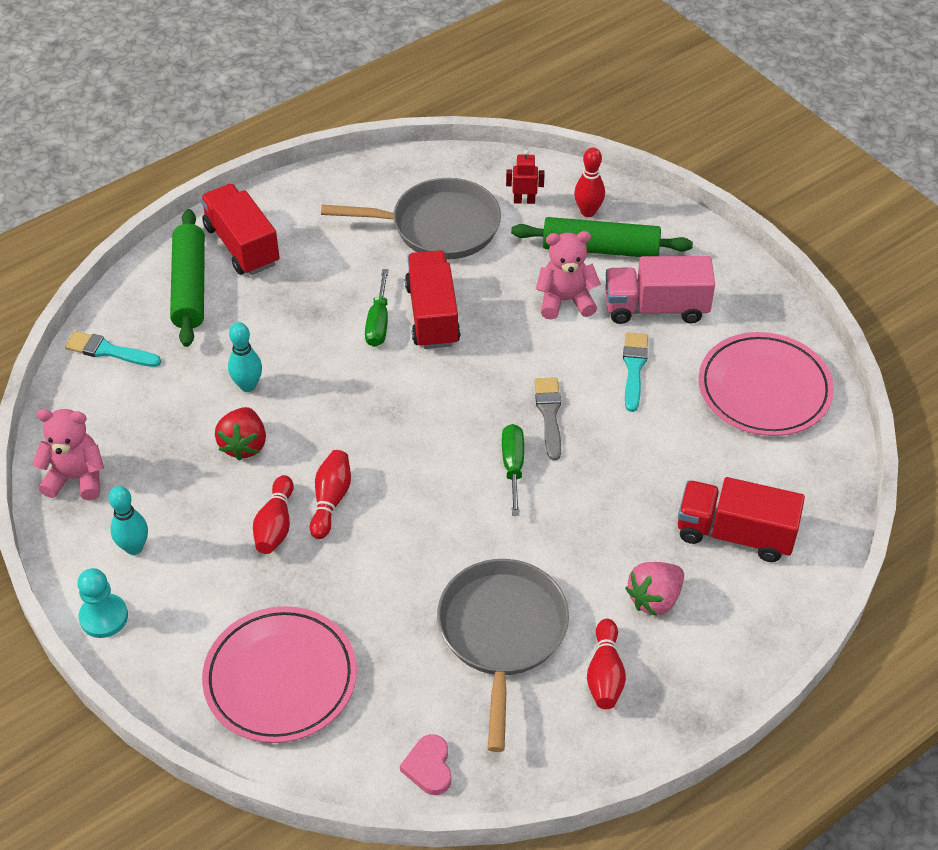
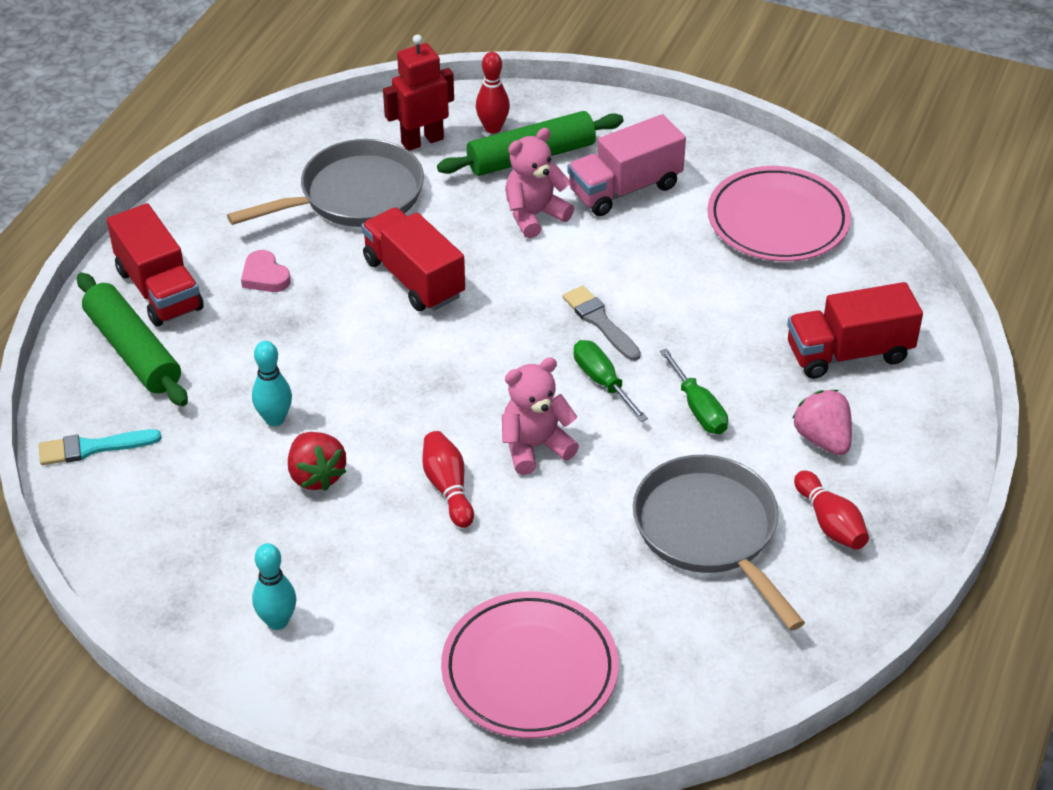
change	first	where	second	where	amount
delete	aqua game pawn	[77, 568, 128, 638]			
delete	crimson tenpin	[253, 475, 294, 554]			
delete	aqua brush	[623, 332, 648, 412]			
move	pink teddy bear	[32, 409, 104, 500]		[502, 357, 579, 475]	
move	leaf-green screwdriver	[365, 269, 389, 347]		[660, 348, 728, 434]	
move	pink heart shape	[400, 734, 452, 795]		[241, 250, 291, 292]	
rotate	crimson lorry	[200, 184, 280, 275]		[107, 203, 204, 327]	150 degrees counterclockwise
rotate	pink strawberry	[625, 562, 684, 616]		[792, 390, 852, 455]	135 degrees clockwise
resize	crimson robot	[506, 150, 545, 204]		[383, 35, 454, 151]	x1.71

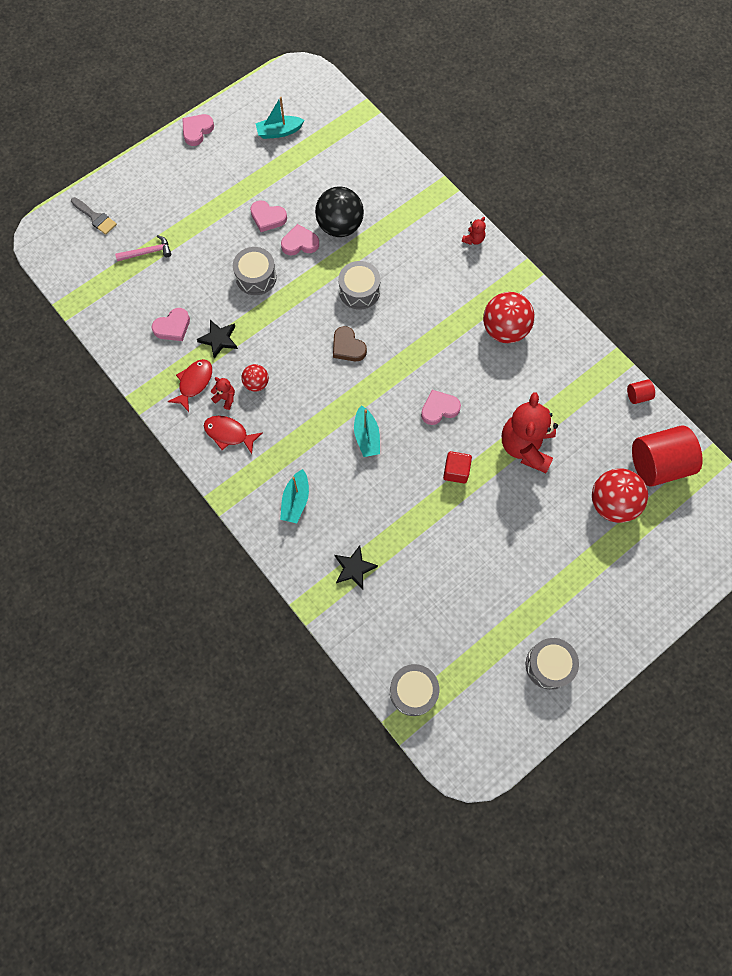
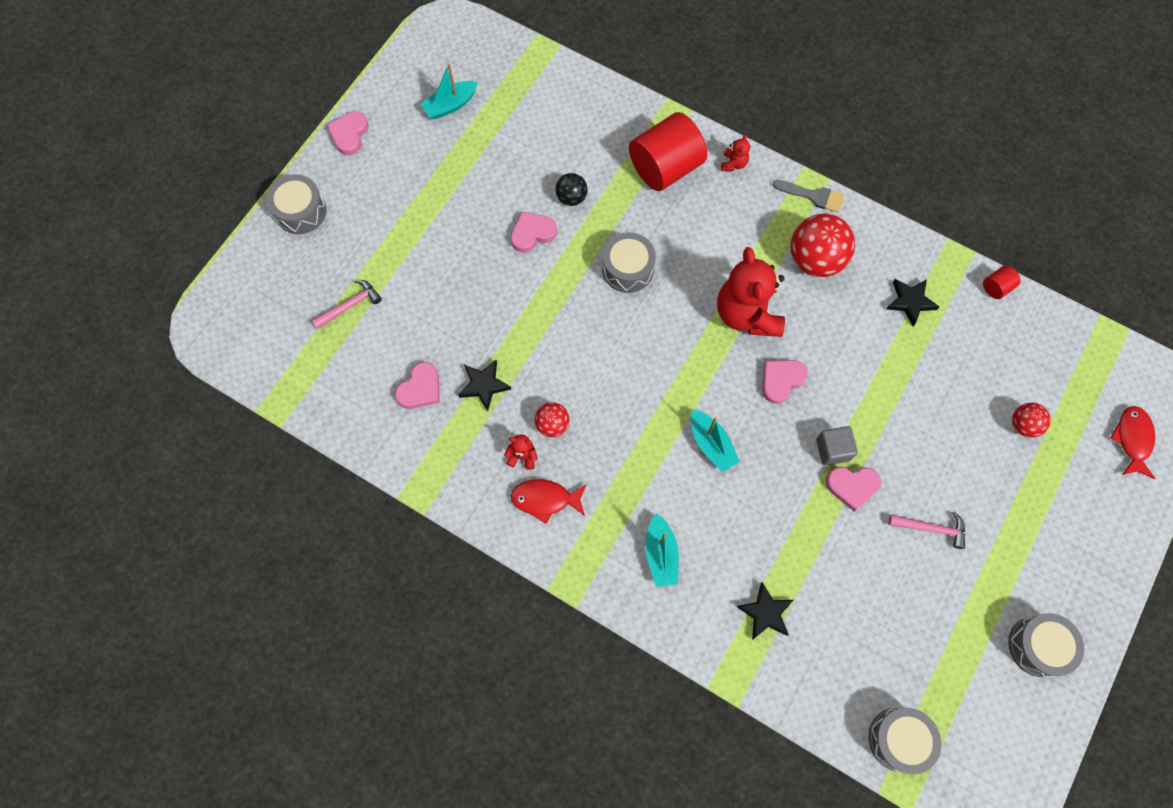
change	first	where	second	where	amount
delete	russet heart shape	[333, 326, 367, 361]			
insert			jet-black star shape	[886, 279, 940, 326]	
insert			pink hammer	[888, 511, 965, 549]	
move	ash-grey brush	[71, 197, 117, 235]		[773, 180, 844, 213]	
move	crimson toy fish	[167, 359, 212, 412]		[1110, 406, 1155, 479]	
move	ash-grey snare drum	[233, 247, 277, 295]		[267, 174, 326, 234]	
move	pink heart shape	[250, 200, 287, 232]		[826, 467, 881, 511]	
move	crimson teddy bear	[502, 392, 558, 473]		[717, 247, 785, 337]	
move	crimson solid cylinder	[632, 425, 703, 487]		[629, 112, 707, 191]	
recolor	crimson solid cube	[443, 451, 472, 484]	ash-grey solid cube	[816, 426, 858, 465]	
resize	jet-black ball	[315, 186, 364, 237]		[556, 173, 587, 206]	x0.53
resize	crimson ball	[592, 468, 648, 523]		[1012, 403, 1051, 437]	x0.53

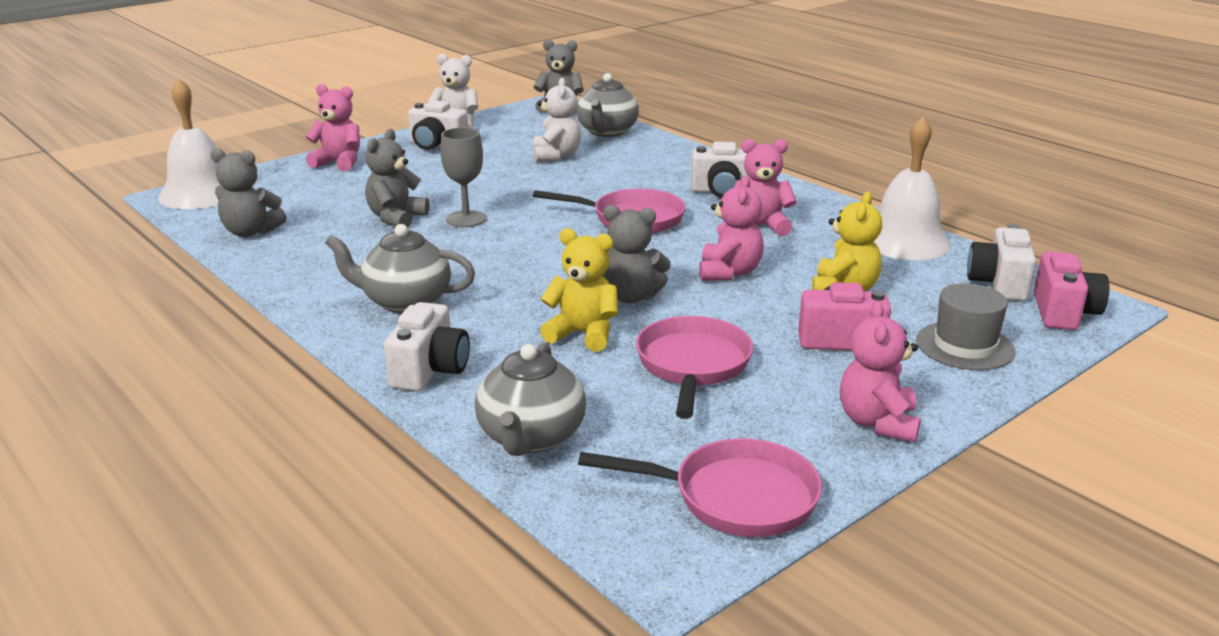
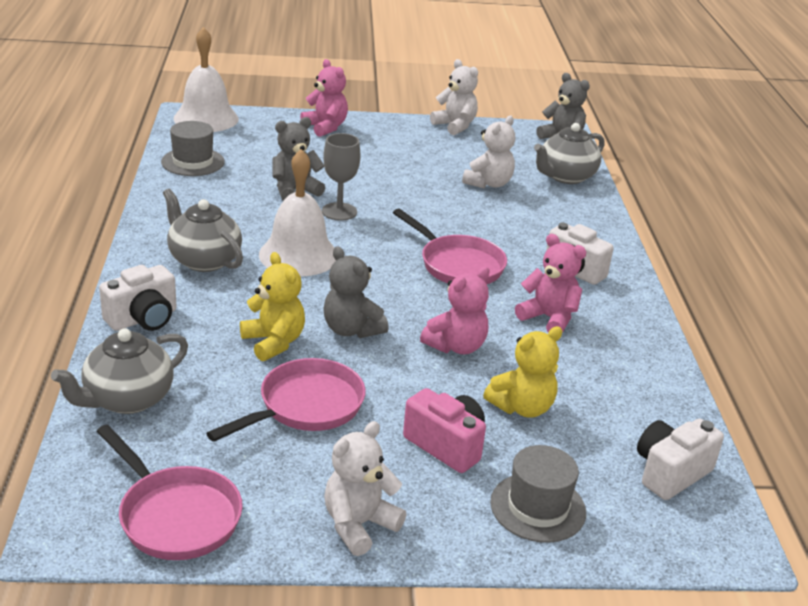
change	first	where	second	where	amount
delete	snow-white camera	[408, 100, 468, 150]			
delete	pink camera	[1034, 251, 1109, 330]			
move	snow-white school bell	[874, 116, 951, 260]		[259, 149, 336, 276]	
replace	ash-grey teddy bear	[210, 148, 287, 237]	ash-grey tall hat	[161, 121, 225, 176]	
recolor	pink teddy bear	[840, 301, 921, 442]	snow-white teddy bear	[324, 421, 407, 556]	

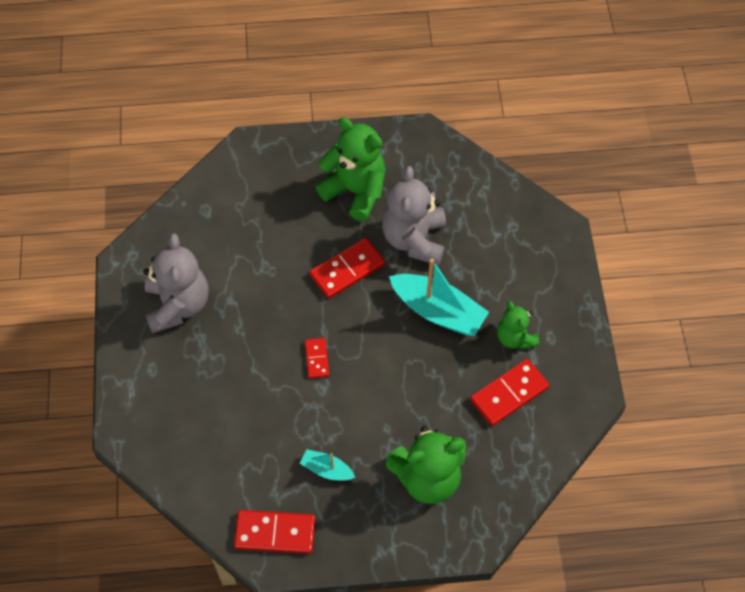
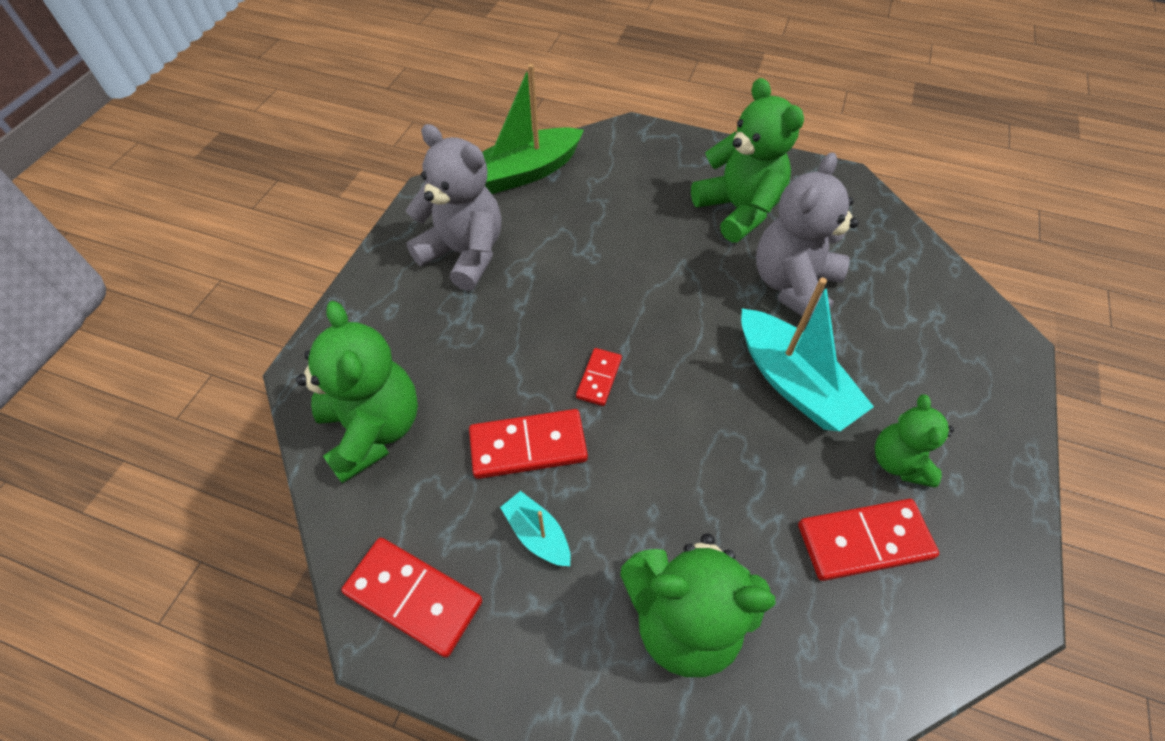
change	first	where	second	where	amount
insert			leaf-green teddy bear	[296, 301, 418, 484]	
insert			leaf-green sailboat	[483, 64, 584, 194]	
move	crimson domino piece	[310, 238, 385, 299]		[469, 409, 588, 479]	
rotate	ash-grey teddy bear	[143, 233, 209, 334]		[406, 124, 502, 291]	75 degrees counterclockwise

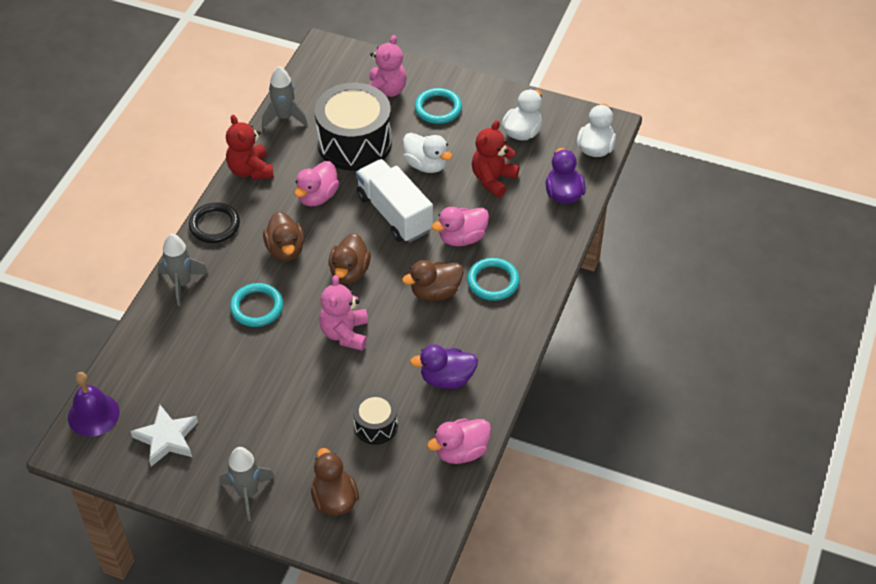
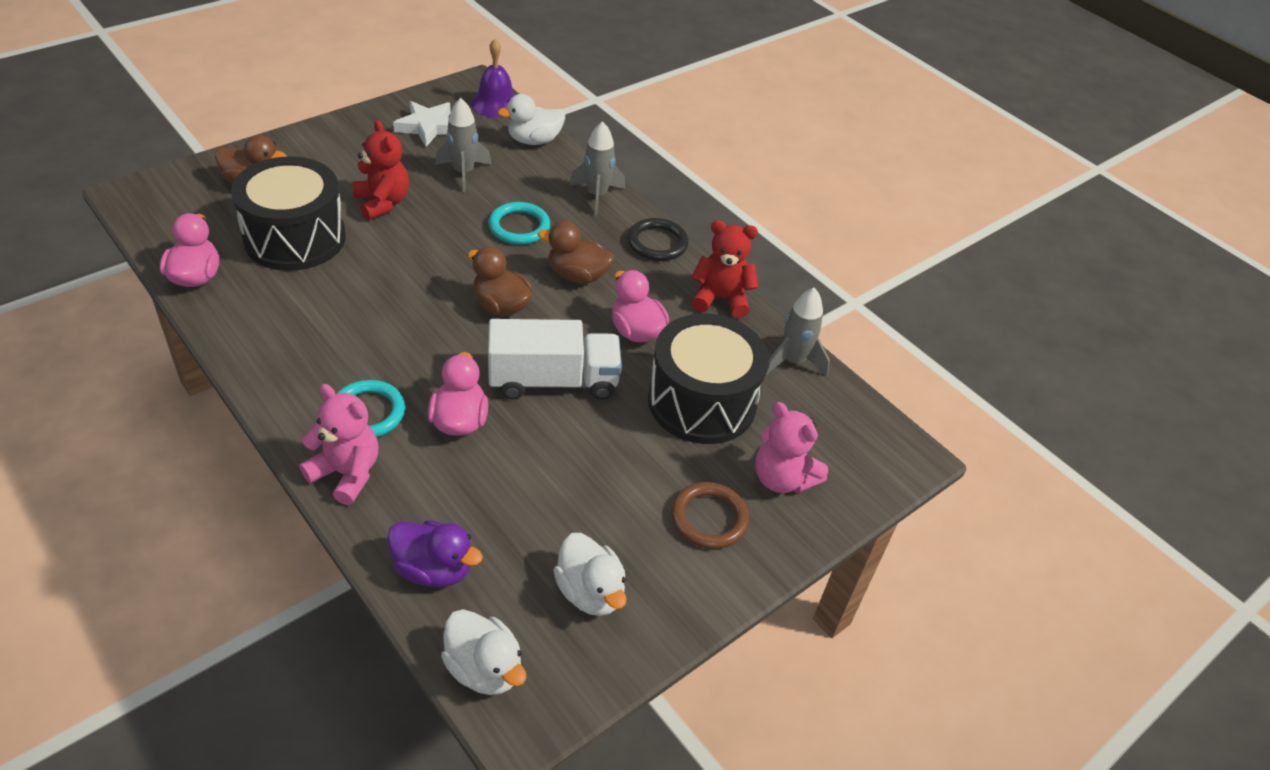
change	first	where	second	where	amount
delete	russet duck	[402, 260, 464, 301]			
delete	purple duck	[410, 344, 478, 389]			
move	ash-grey toy rocket	[219, 447, 275, 521]		[435, 98, 492, 192]	
move	pink teddy bear	[319, 275, 368, 351]		[300, 384, 378, 505]	
move	snow-white duck	[403, 133, 453, 173]		[498, 94, 565, 145]	
move	crimson teddy bear	[472, 120, 519, 197]		[352, 120, 409, 220]	
recolor	aqua hoop	[415, 88, 462, 124]	russet hoop	[671, 482, 749, 549]	
resize	jet-black snare drum	[353, 392, 398, 445]		[231, 157, 346, 271]	x1.98

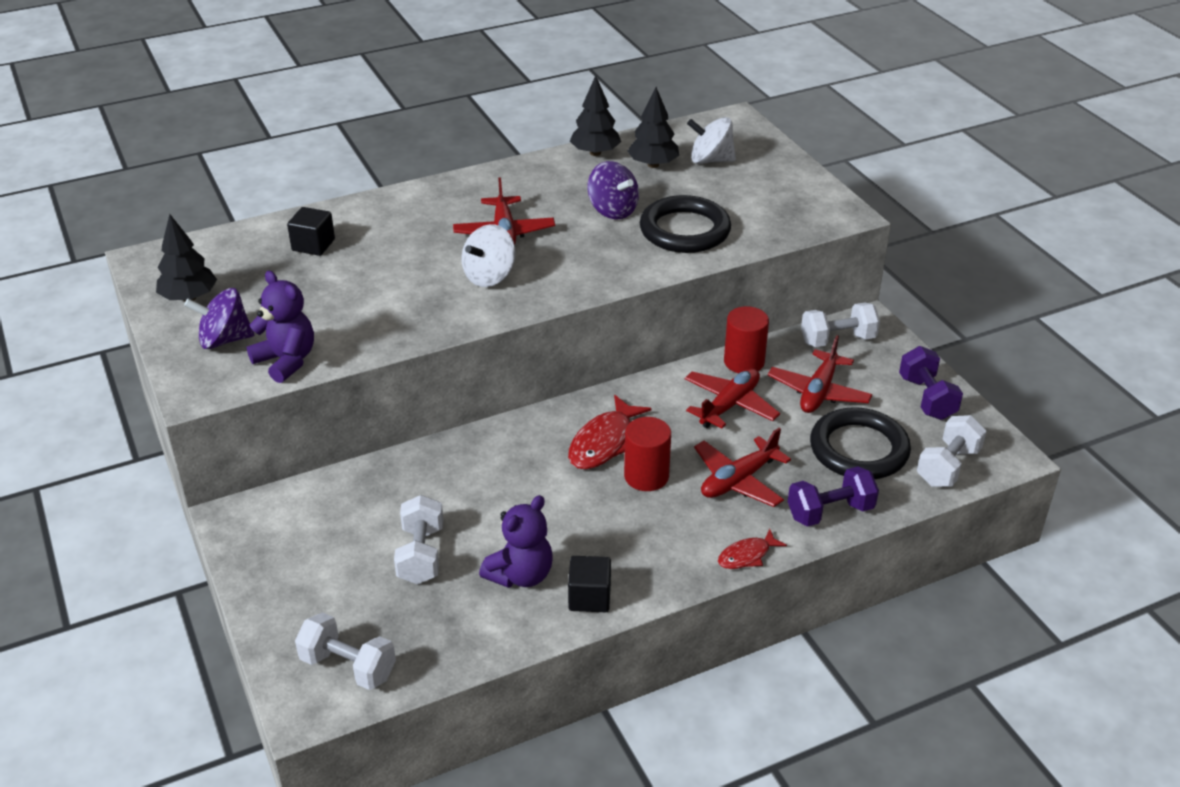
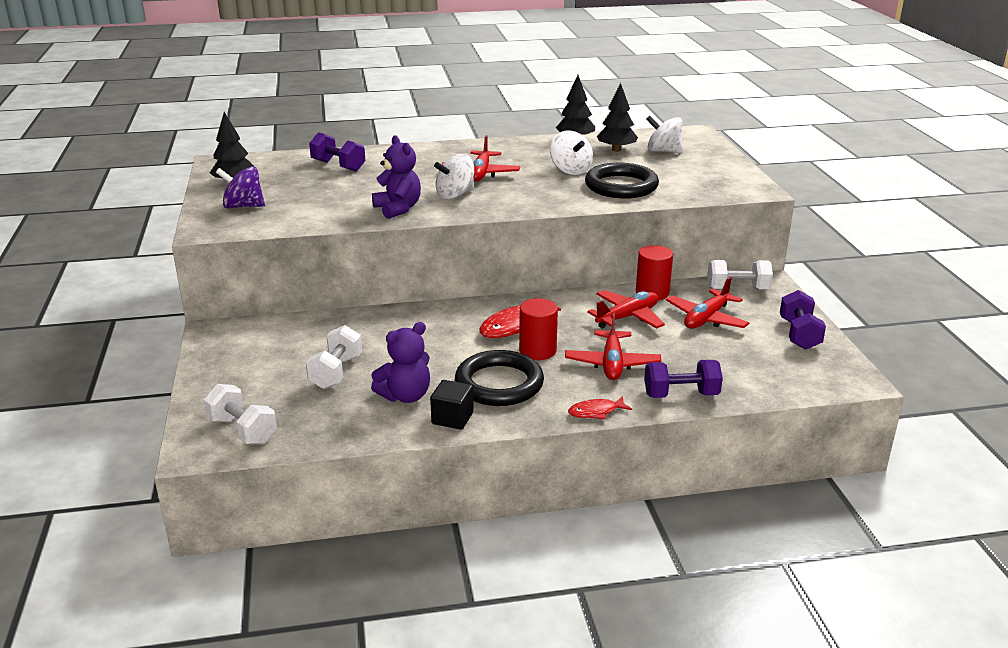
change	first	where	second	where	amount
delete	snow-white free weight	[917, 415, 986, 487]			
move	purple teddy bear	[247, 271, 314, 383]		[372, 135, 421, 219]	
move	jet-black hoop	[810, 407, 911, 479]		[455, 350, 544, 406]	
replace	jet-black solid cube	[287, 207, 335, 256]	purple free weight	[309, 132, 365, 172]	
recolor	purple whirligig	[587, 161, 639, 219]	snow-white whirligig	[550, 130, 593, 175]	
rotate	crimson plane	[694, 428, 791, 507]		[565, 313, 661, 380]	60 degrees counterclockwise

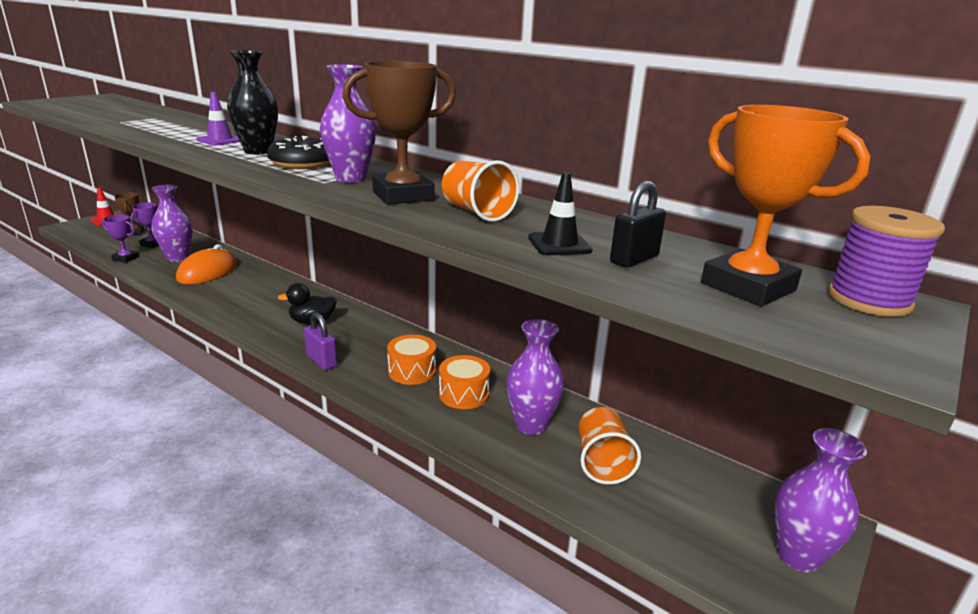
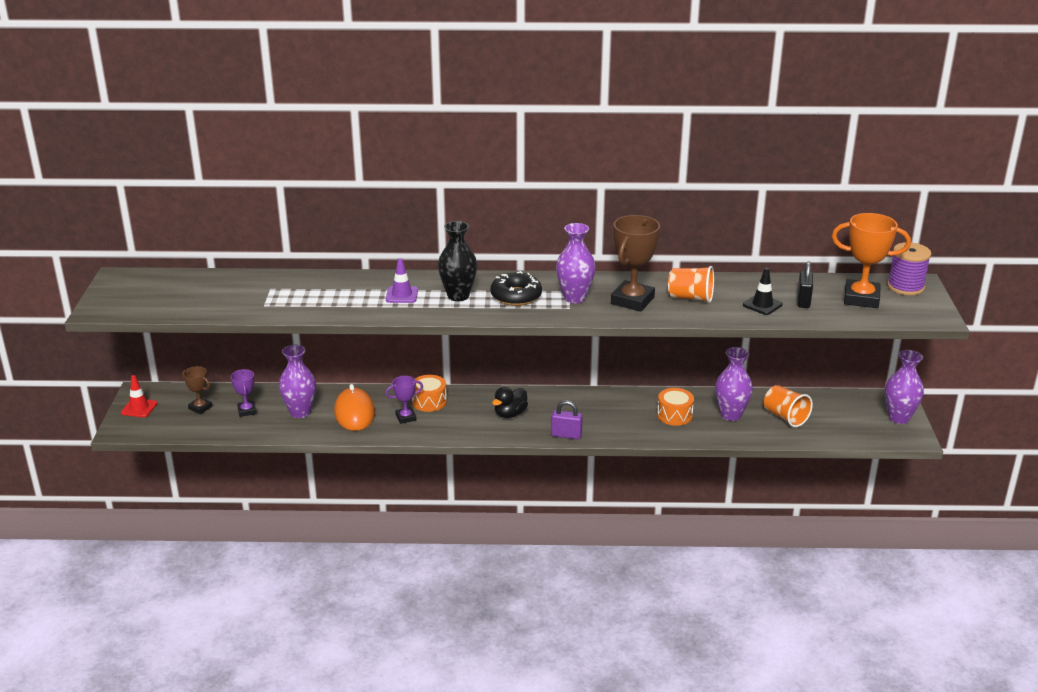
change	first	where	second	where	amount
move	purple prize cup	[102, 215, 139, 263]		[386, 376, 423, 424]	
move	orange snare drum	[387, 335, 436, 385]		[412, 375, 447, 412]	

